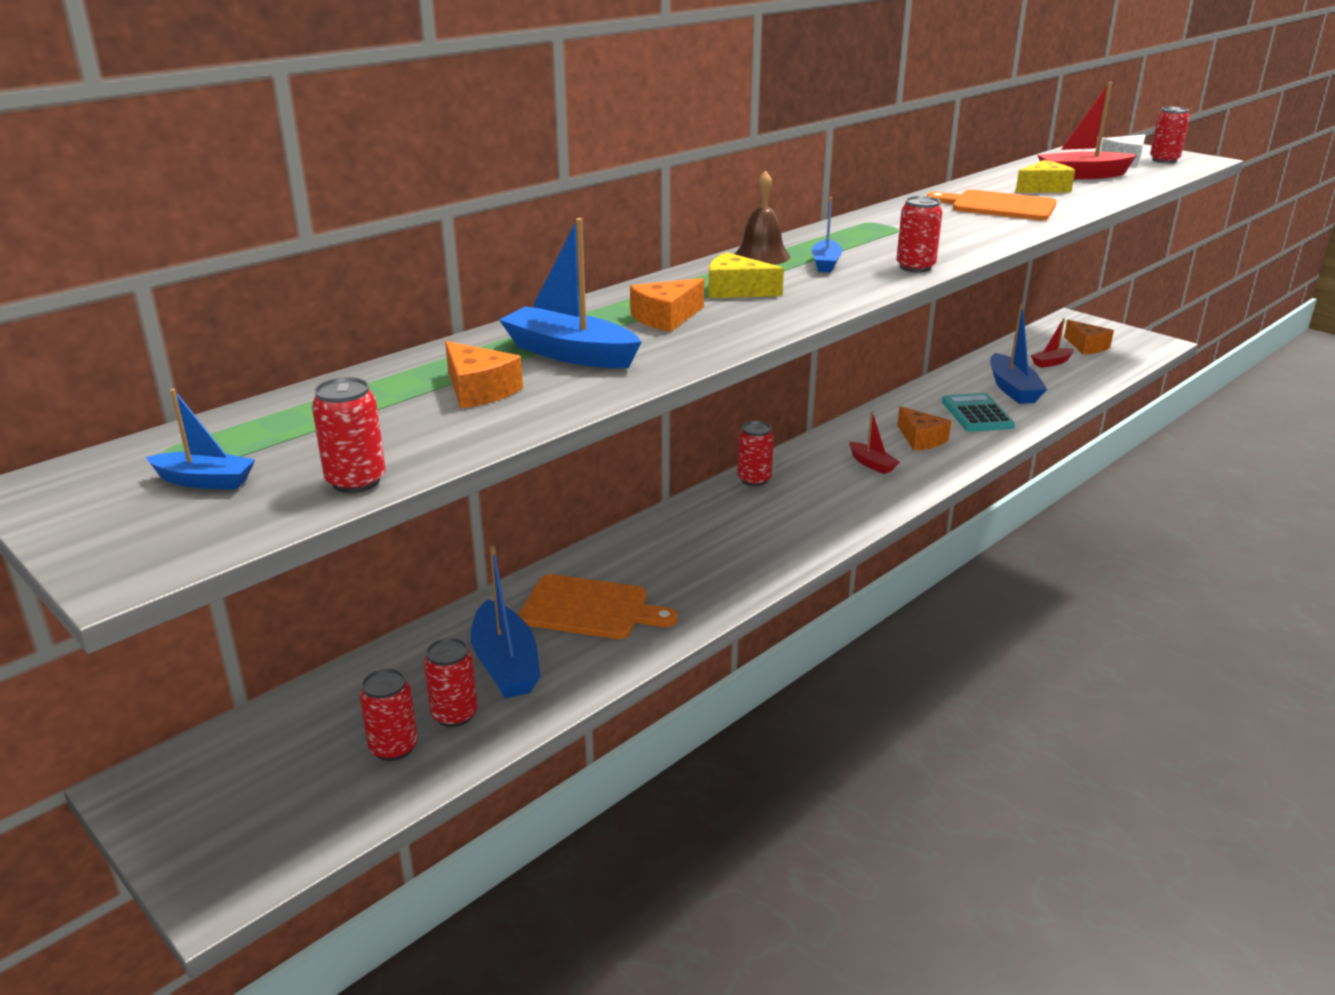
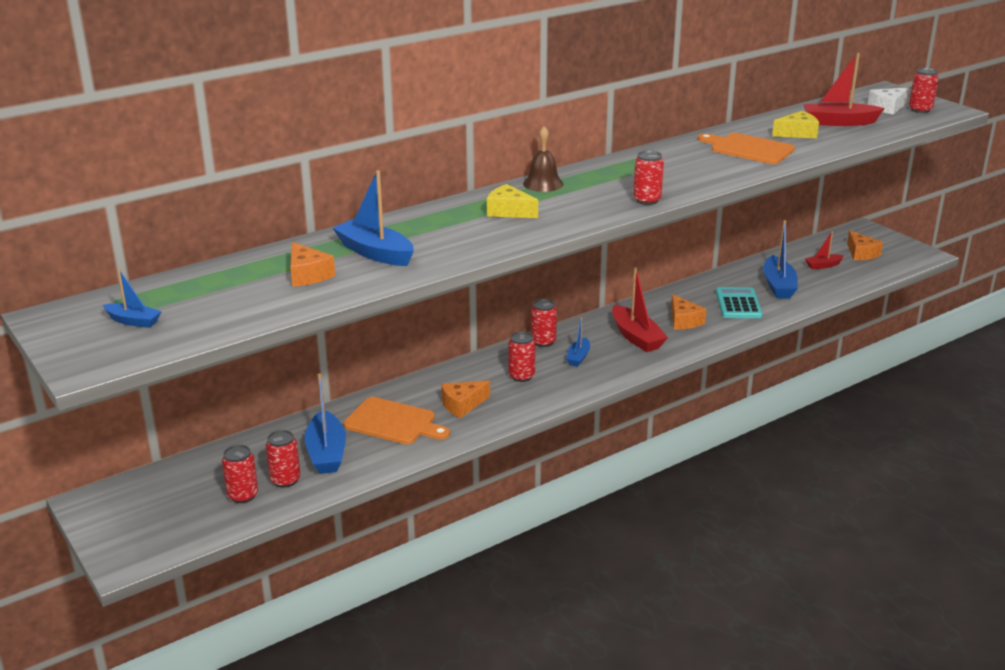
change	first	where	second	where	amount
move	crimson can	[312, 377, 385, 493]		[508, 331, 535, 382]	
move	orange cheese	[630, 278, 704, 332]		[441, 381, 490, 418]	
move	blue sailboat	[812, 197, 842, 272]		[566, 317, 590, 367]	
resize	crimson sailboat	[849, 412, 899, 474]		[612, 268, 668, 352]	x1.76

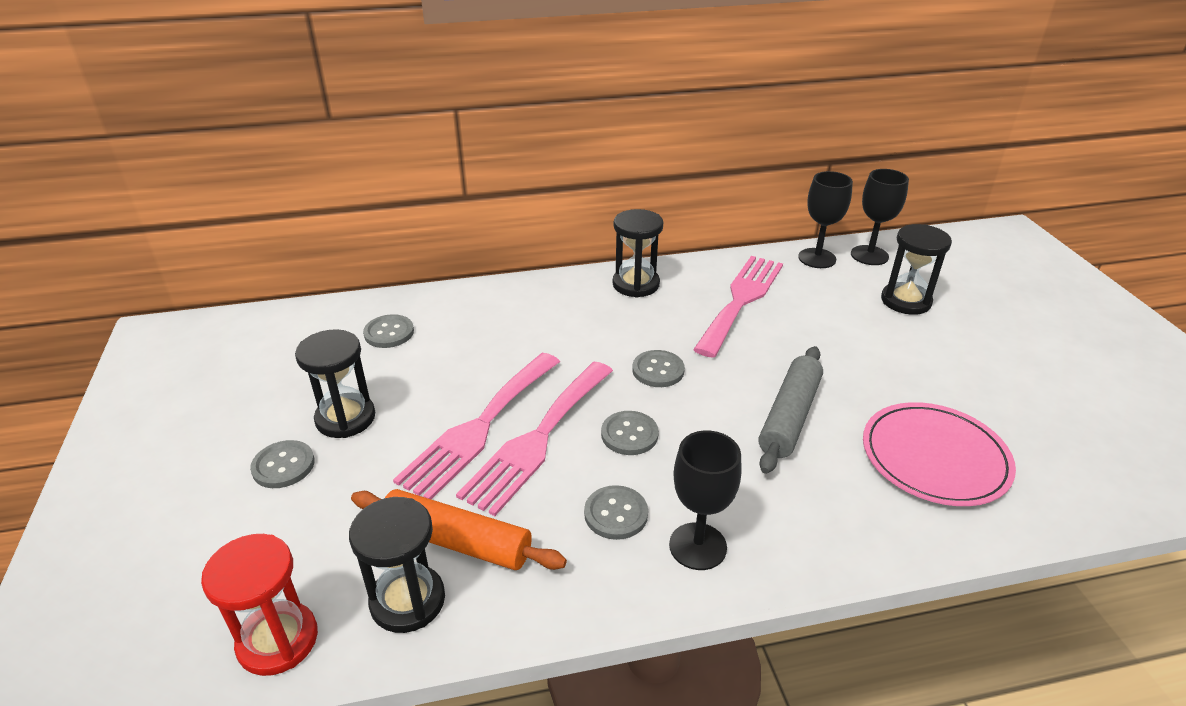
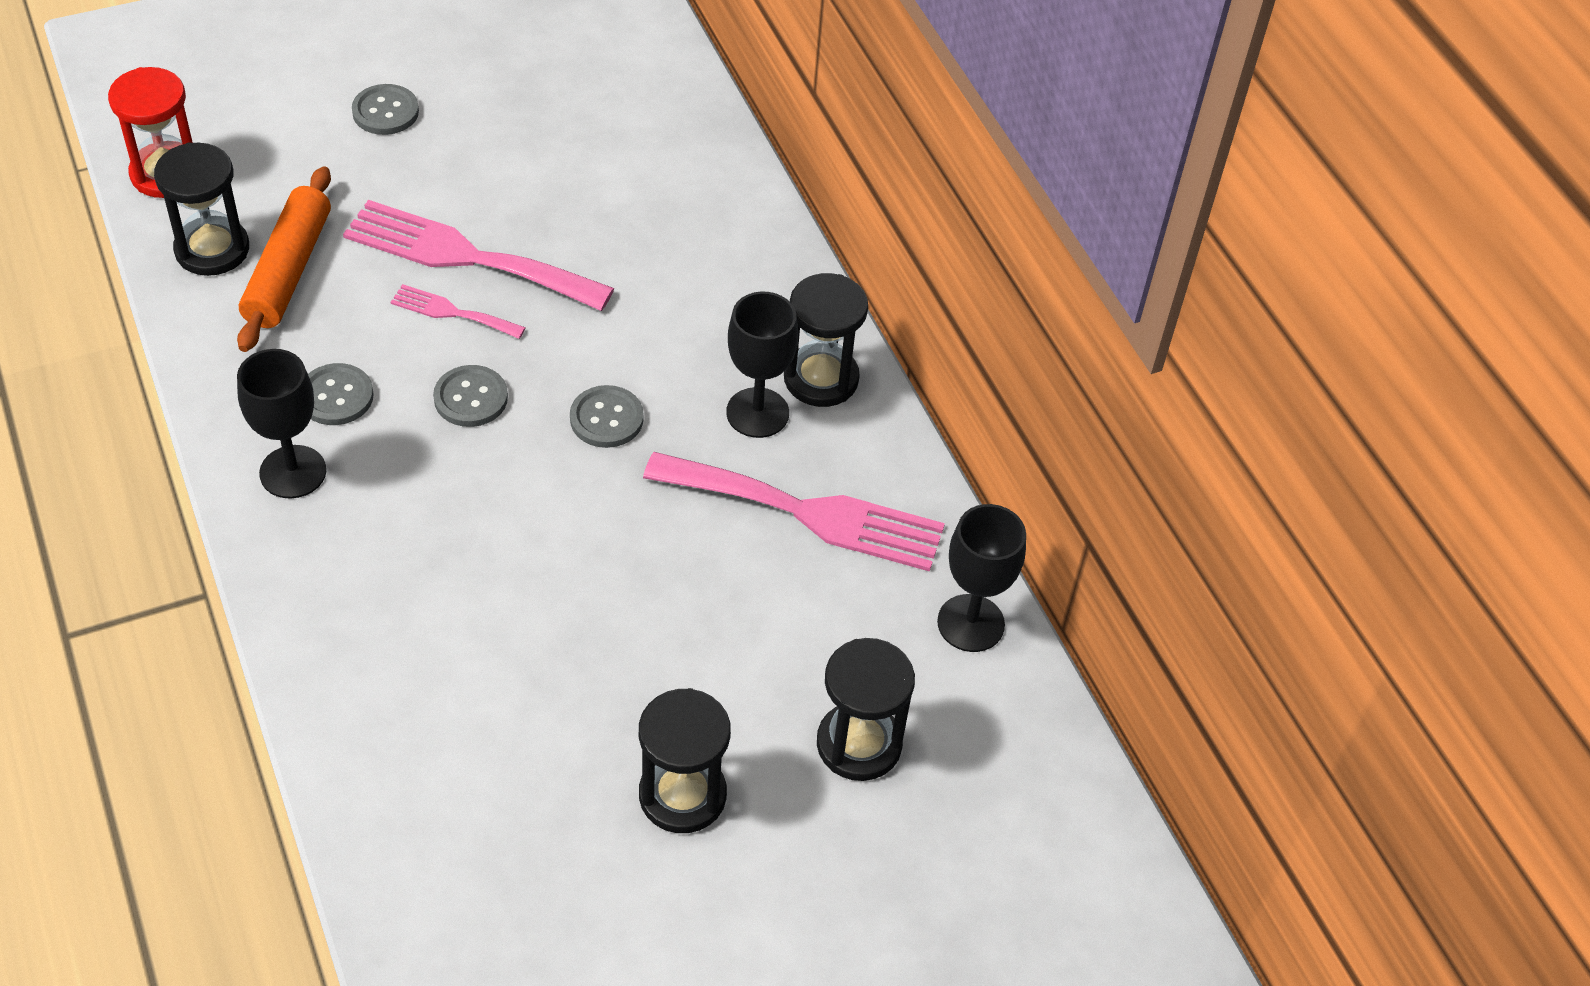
change	first	where	second	where	amount
delete	ash-grey shirt button	[363, 314, 414, 348]			
delete	ash-grey rolling pin	[758, 346, 823, 474]			
delete	pink flat dish	[863, 402, 1016, 506]			
move	jet-black sand timer	[295, 329, 375, 438]		[639, 688, 731, 833]	
move	jet-black chalice	[851, 169, 909, 265]		[726, 292, 798, 438]	
resize	pink dinner fork	[456, 362, 613, 516]		[390, 284, 526, 339]	x0.49

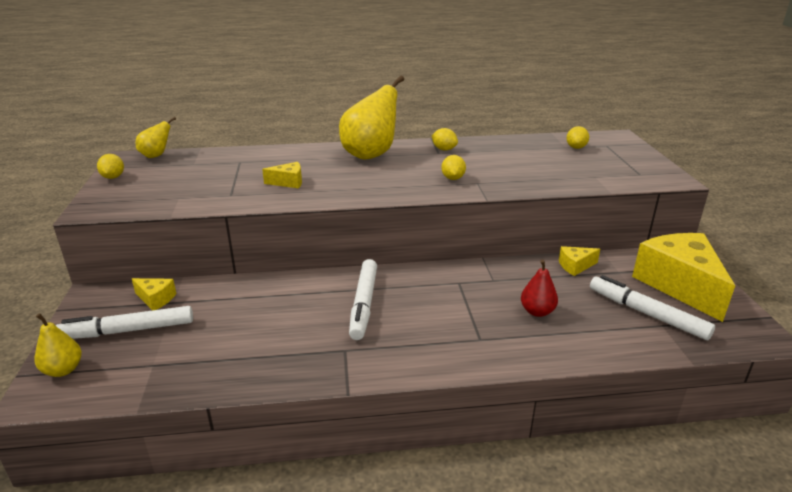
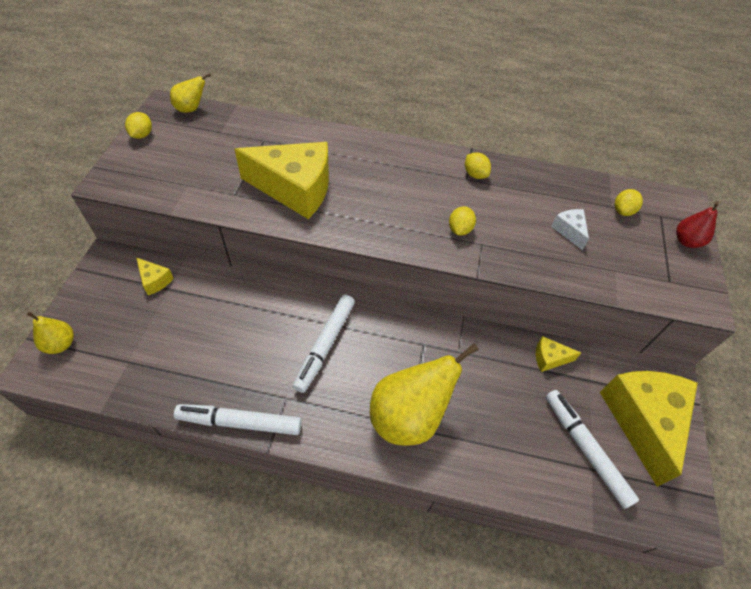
change	first	where	second	where	amount
insert			snow-white cheese	[551, 209, 589, 250]	
move	snow-white felt pen	[56, 306, 193, 339]		[174, 404, 302, 435]	
move	golden pear fruit	[339, 76, 404, 160]		[370, 343, 479, 446]	
move	crimson pear fruit	[521, 260, 558, 317]		[676, 201, 719, 248]	
resize	golden cheese	[262, 162, 302, 189]		[235, 142, 329, 219]	x2.33

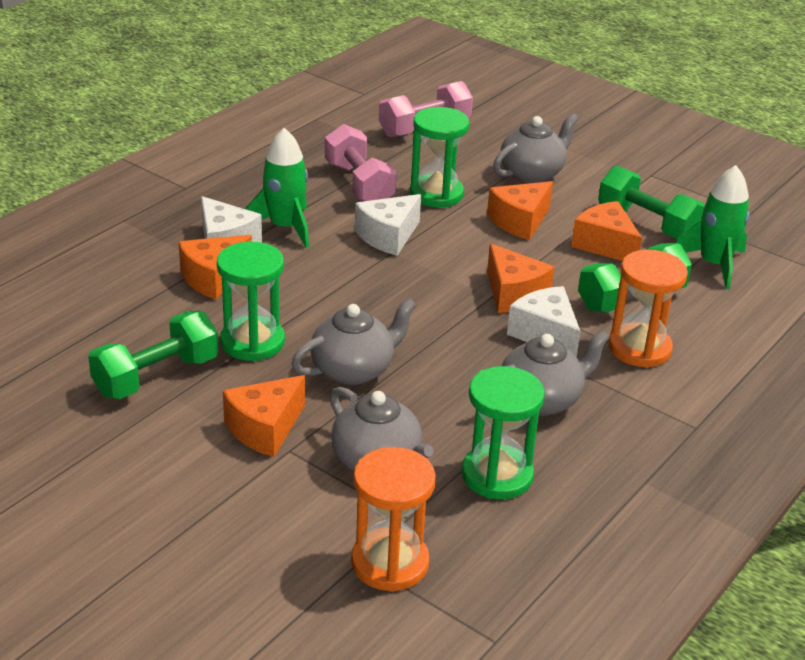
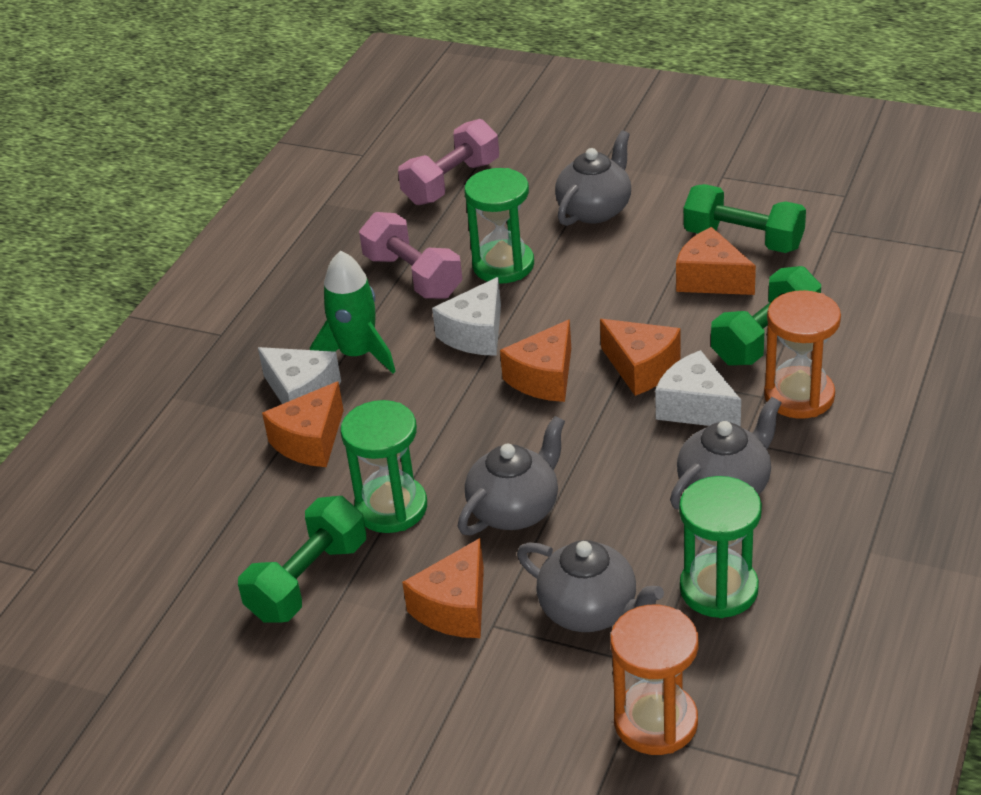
change	first	where	second	where	amount
delete	leaf-green toy rocket	[676, 165, 750, 289]			
move	orange cheese	[487, 181, 553, 240]		[500, 319, 571, 402]	

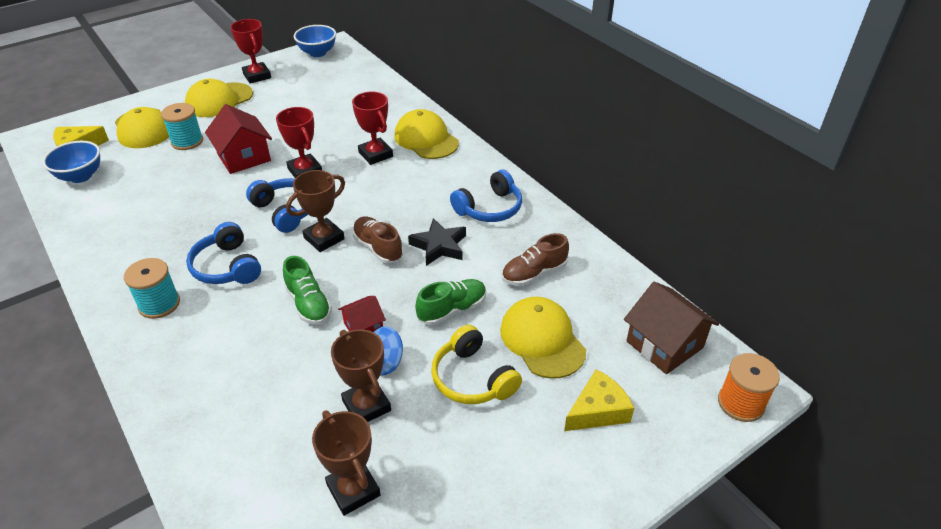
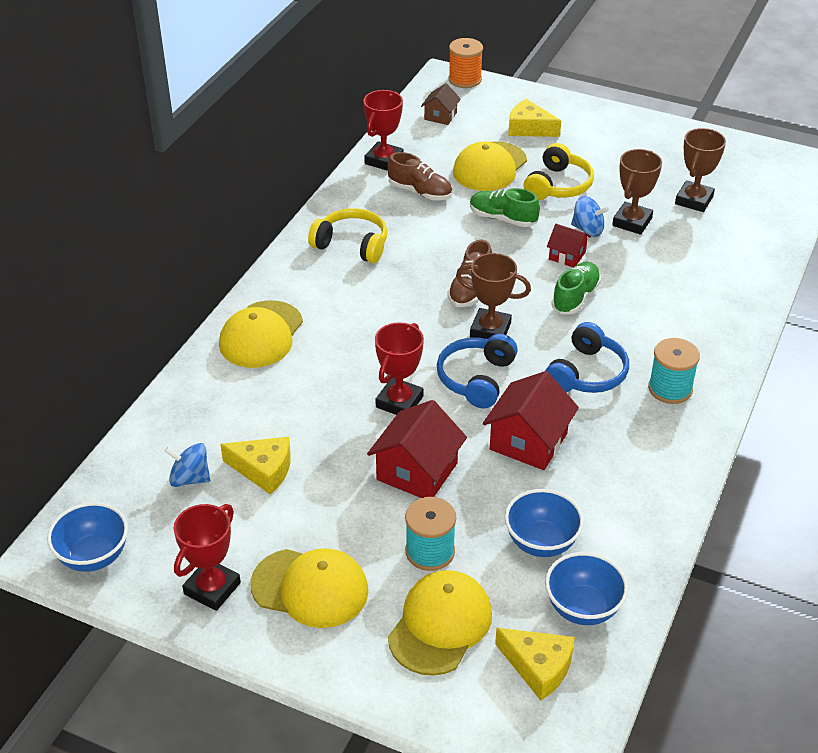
change	first	where	second	where	amount
delete	jet-black star shape	[408, 218, 466, 266]			
insert			blue whirligig	[165, 443, 210, 487]	
insert			golden cheese	[220, 437, 291, 495]	
insert			crimson cottage	[483, 371, 579, 470]	
insert			blue bowl	[505, 489, 584, 557]	
move	crimson prize cup	[352, 92, 393, 165]		[363, 90, 403, 171]	
recolor	blue over-ear headphones	[450, 170, 522, 222]	golden over-ear headphones	[308, 208, 387, 263]	
resize	russet cottage	[624, 282, 719, 374]		[421, 83, 461, 125]	x0.57

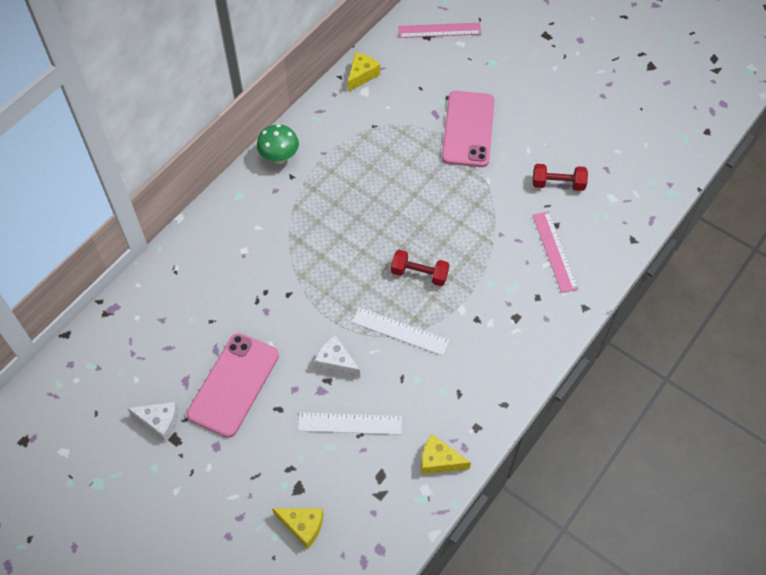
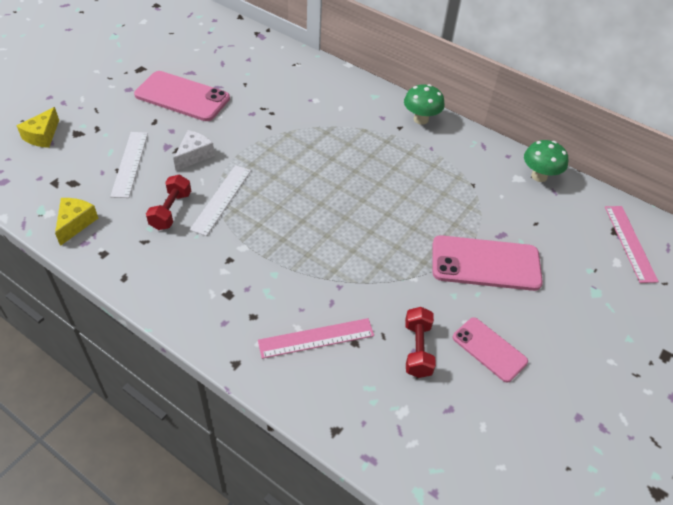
change	first	where	second	where	amount
delete	snow-white cheese	[127, 402, 178, 441]			
insert			pink phone	[453, 317, 528, 382]	
move	crimson free weight	[391, 250, 449, 286]		[146, 174, 191, 230]	
replace	golden cheese	[348, 52, 380, 92]	leaf-green toadstool	[524, 140, 568, 182]	

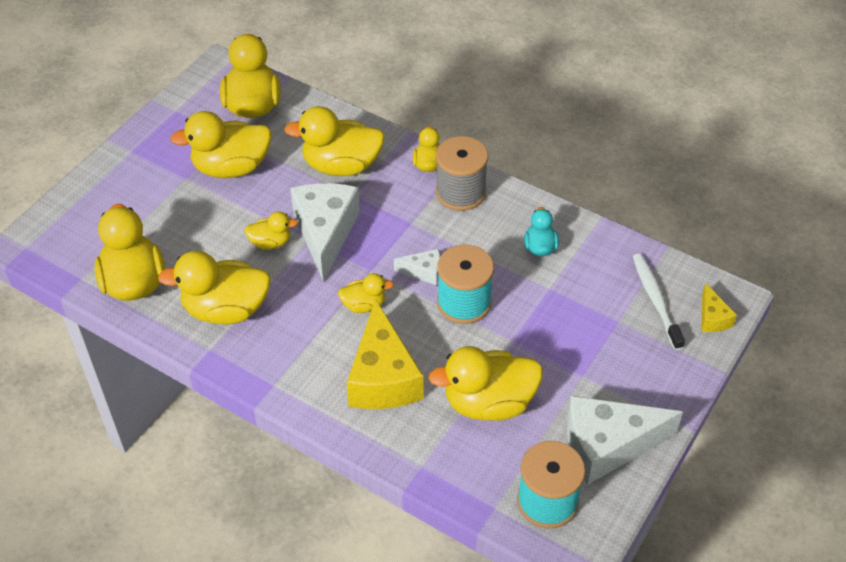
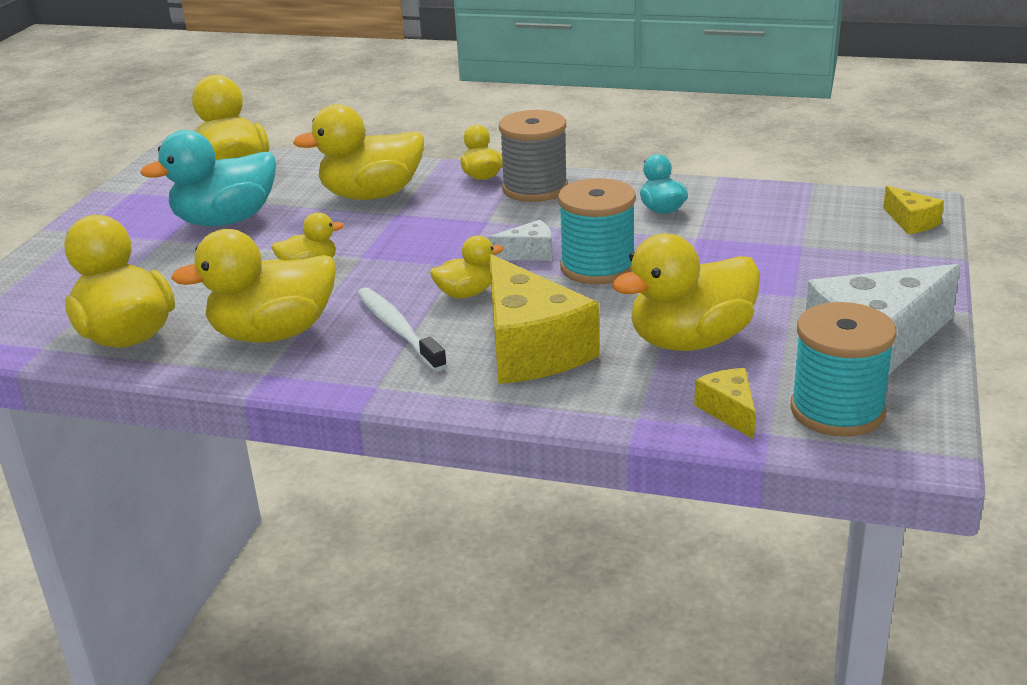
change	first	where	second	where	amount
delete	snow-white cheese	[290, 183, 360, 282]			
insert			golden cheese	[694, 368, 756, 439]	
move	snow-white dental brush	[633, 253, 685, 350]		[357, 287, 447, 372]	
recolor	golden duck	[170, 111, 272, 178]	aqua duck	[140, 130, 276, 226]	

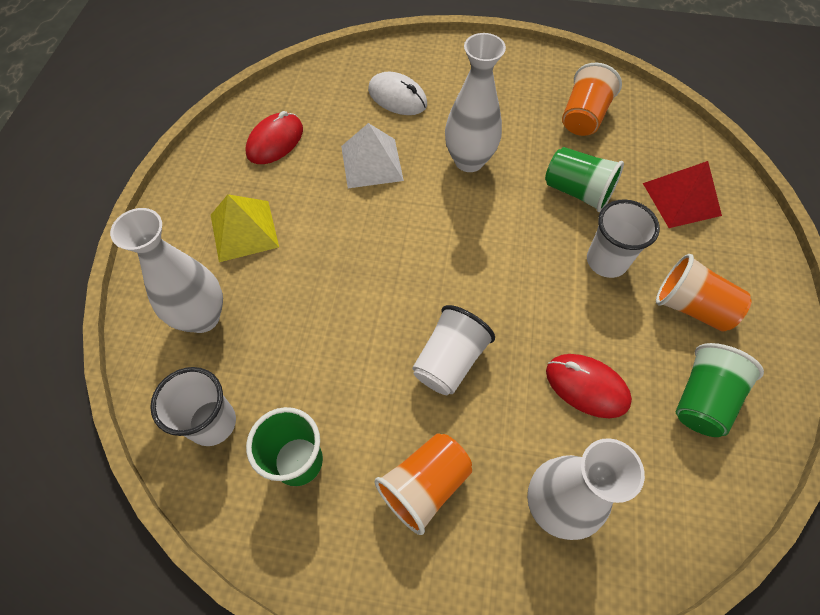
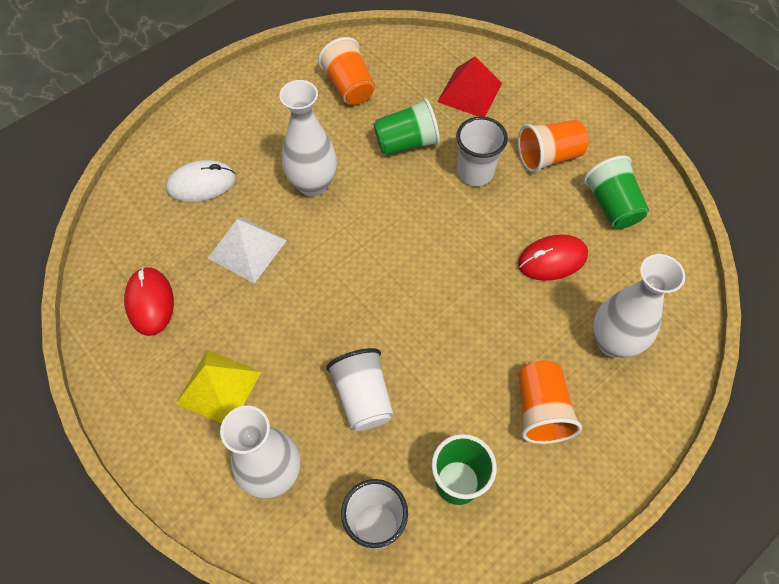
change	first	where	second	where	amount
move	snow-white cup	[412, 305, 495, 395]		[326, 348, 393, 431]	

